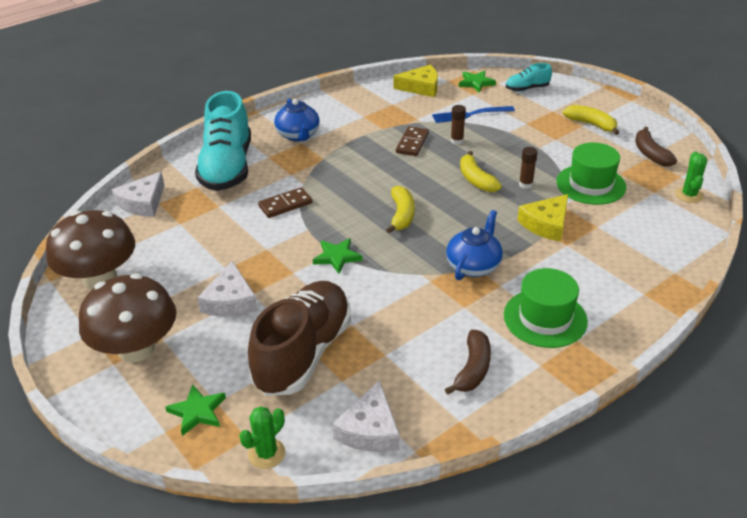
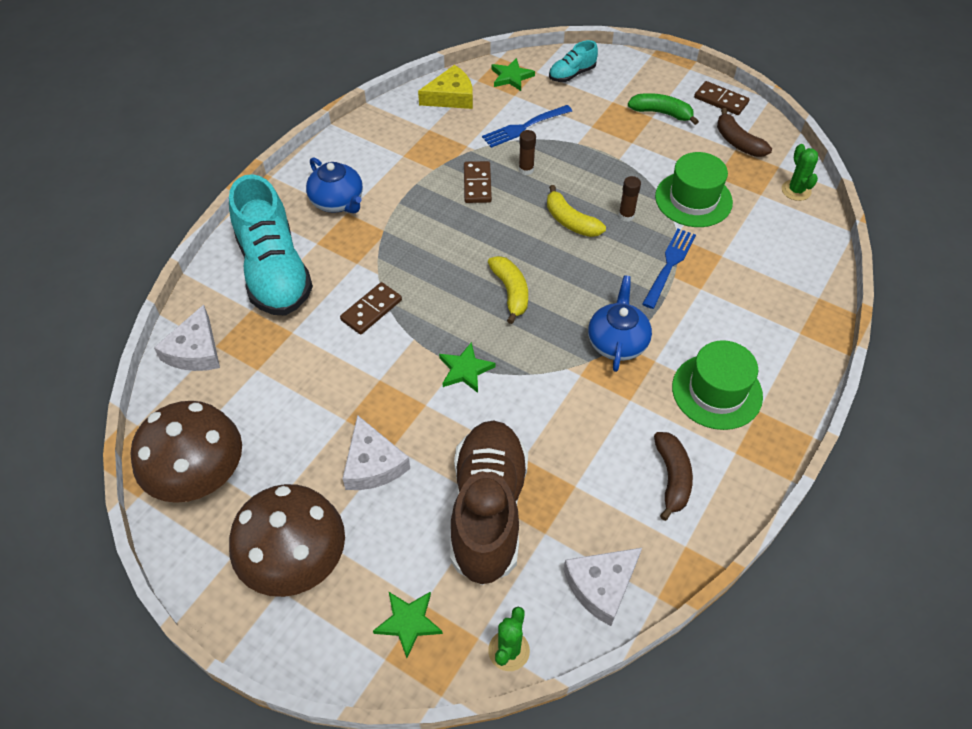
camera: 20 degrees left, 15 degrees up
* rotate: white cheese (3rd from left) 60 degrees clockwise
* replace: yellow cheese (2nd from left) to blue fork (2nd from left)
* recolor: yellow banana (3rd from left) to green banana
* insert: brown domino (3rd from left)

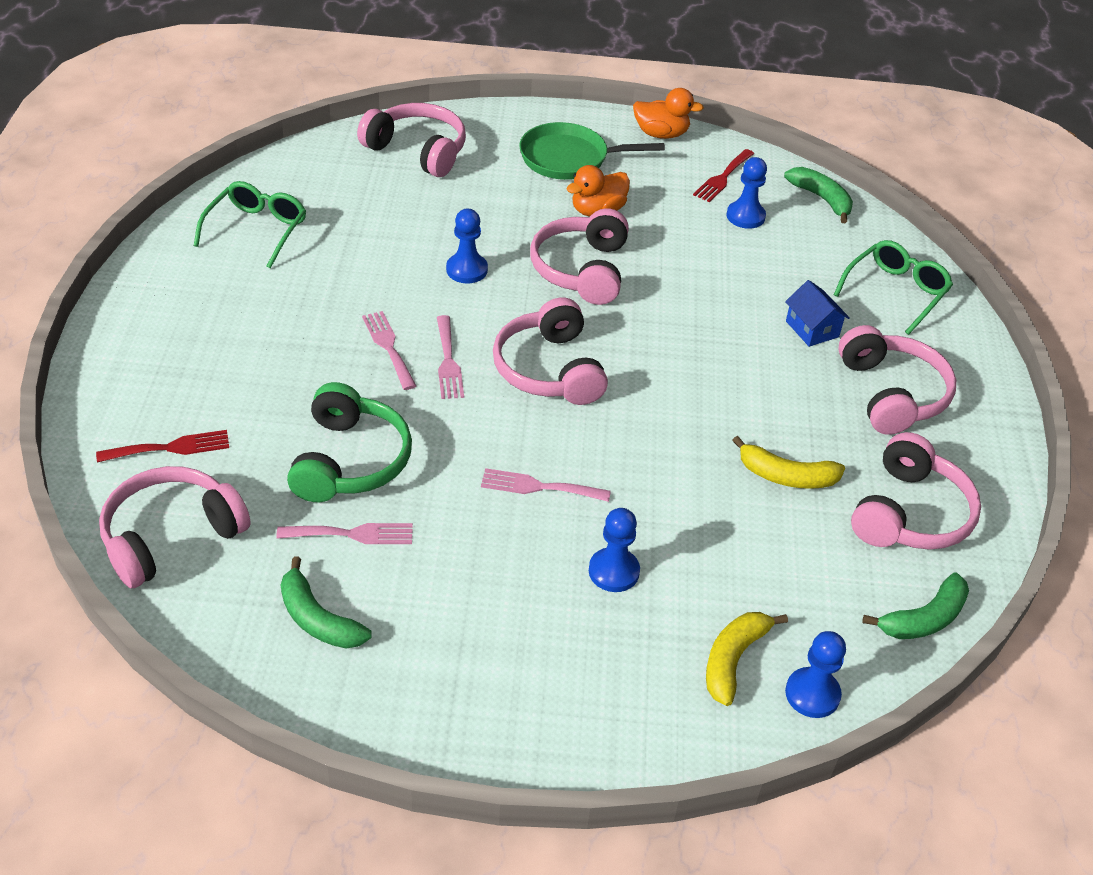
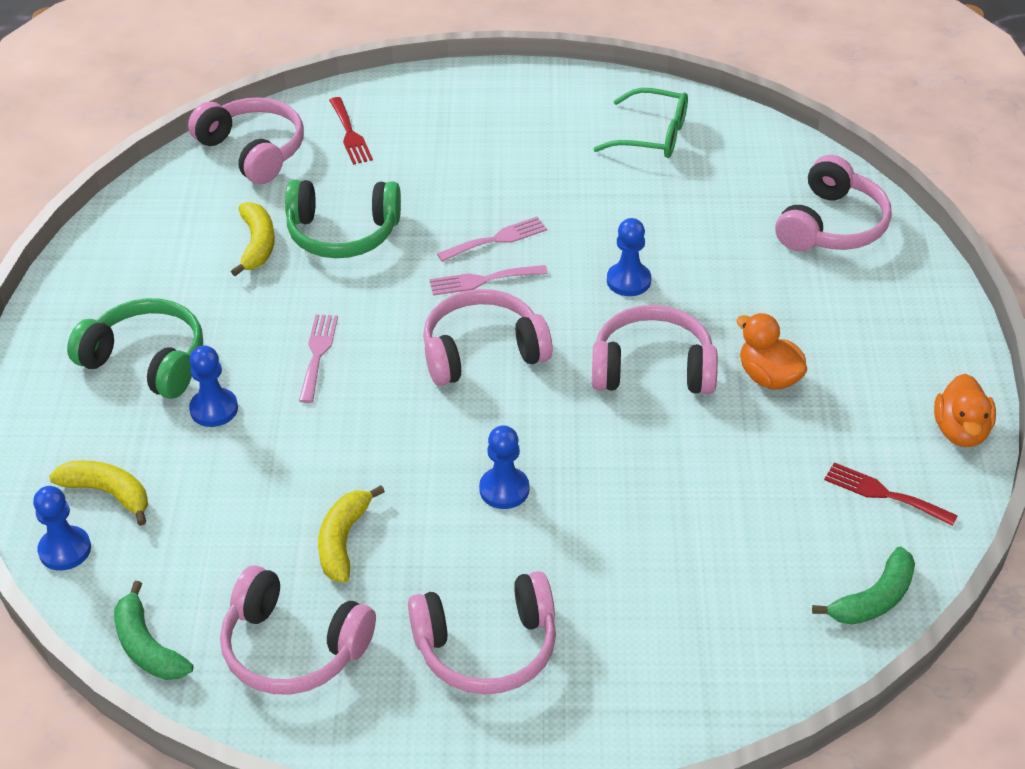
camera: 90 degrees right, 0 degrees up
* replace: pink fork (1st from left) to yellow banana (2nd from left)
* delete: green banana (1st from left)
* delete: green pan
* move: blue pawn (3rd from left)
* delete: blue house
* delete: green glasses (2nd from left)
* insert: green headphones (1st from left)

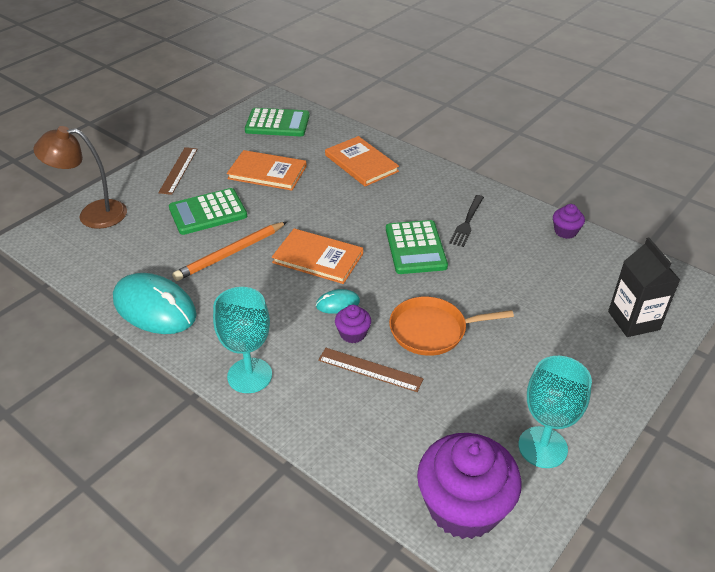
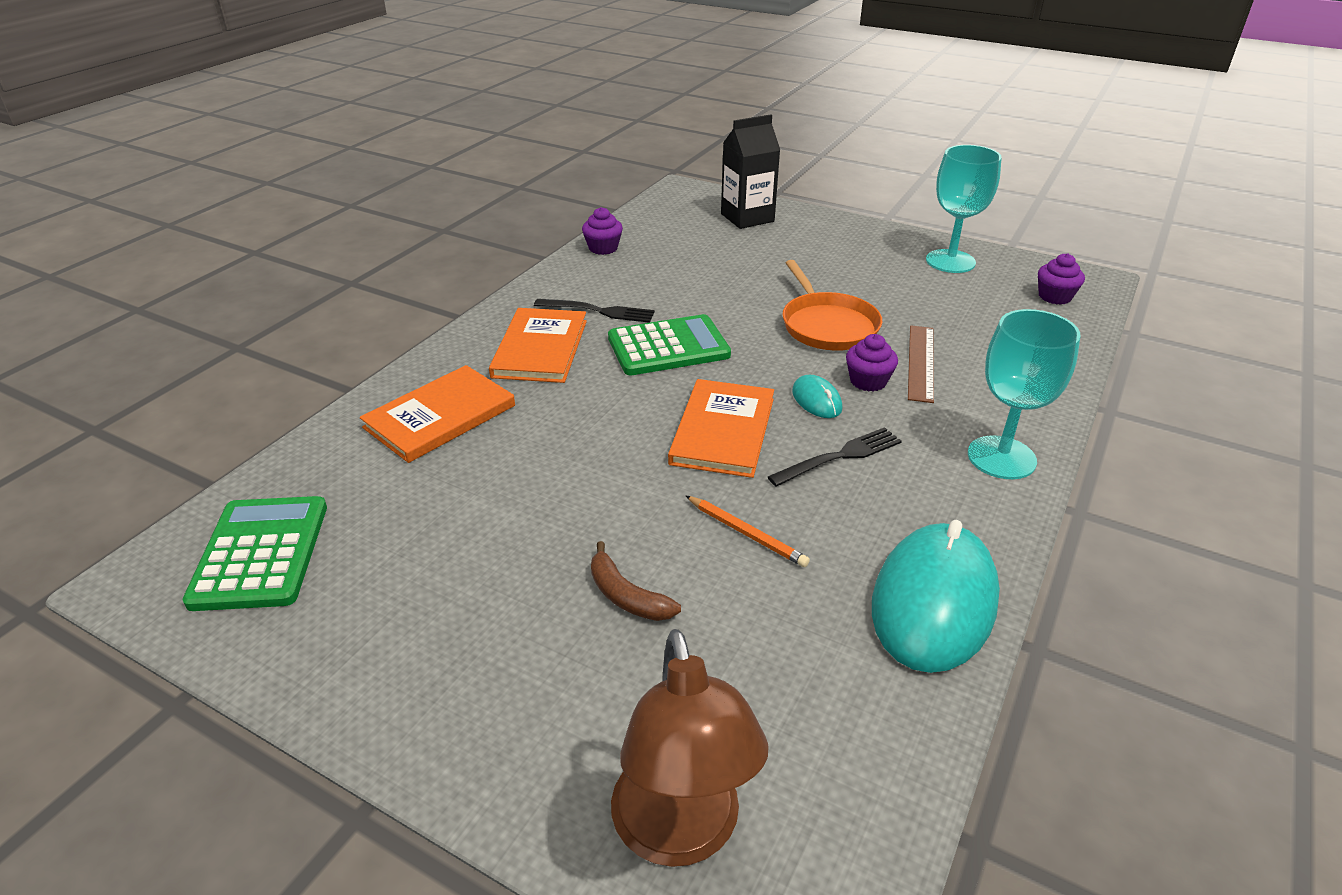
camera: 100 degrees left, 5 degrees down
* delete: brown ruler (1st from left)
* replace: green calculator (1st from left) to brown banana
* resize: orange pencil x0.59
* move: orange book (1st from left in the first image) to orange book (2nd from left)
* resize: purple cupcake (2nd from left in the first image) x0.45
* insert: black fork (2nd from left)

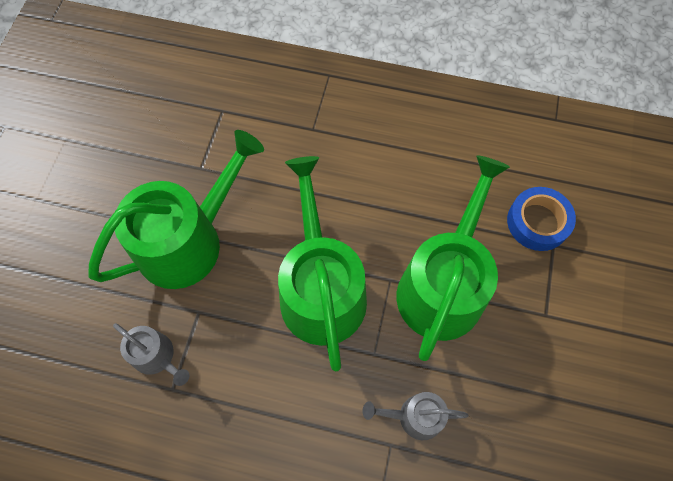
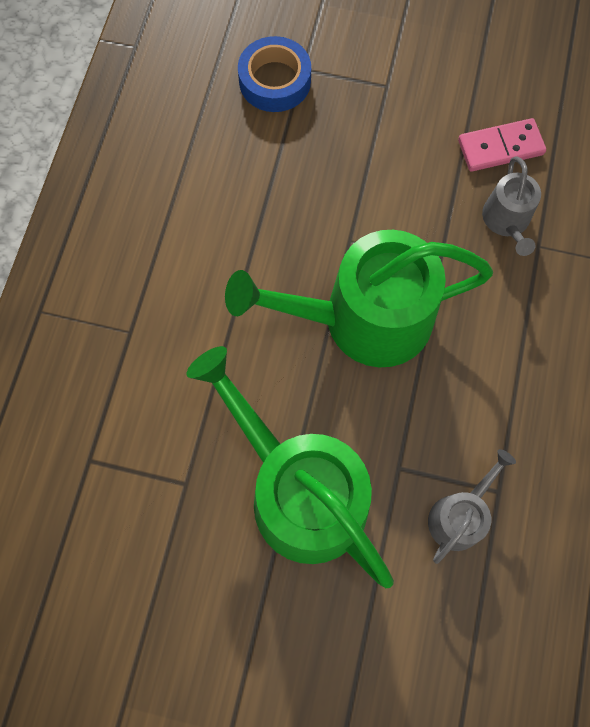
camera: 90 degrees left, 5 degrees up
* delete: green watering can (3rd from left)
* insert: pink domino

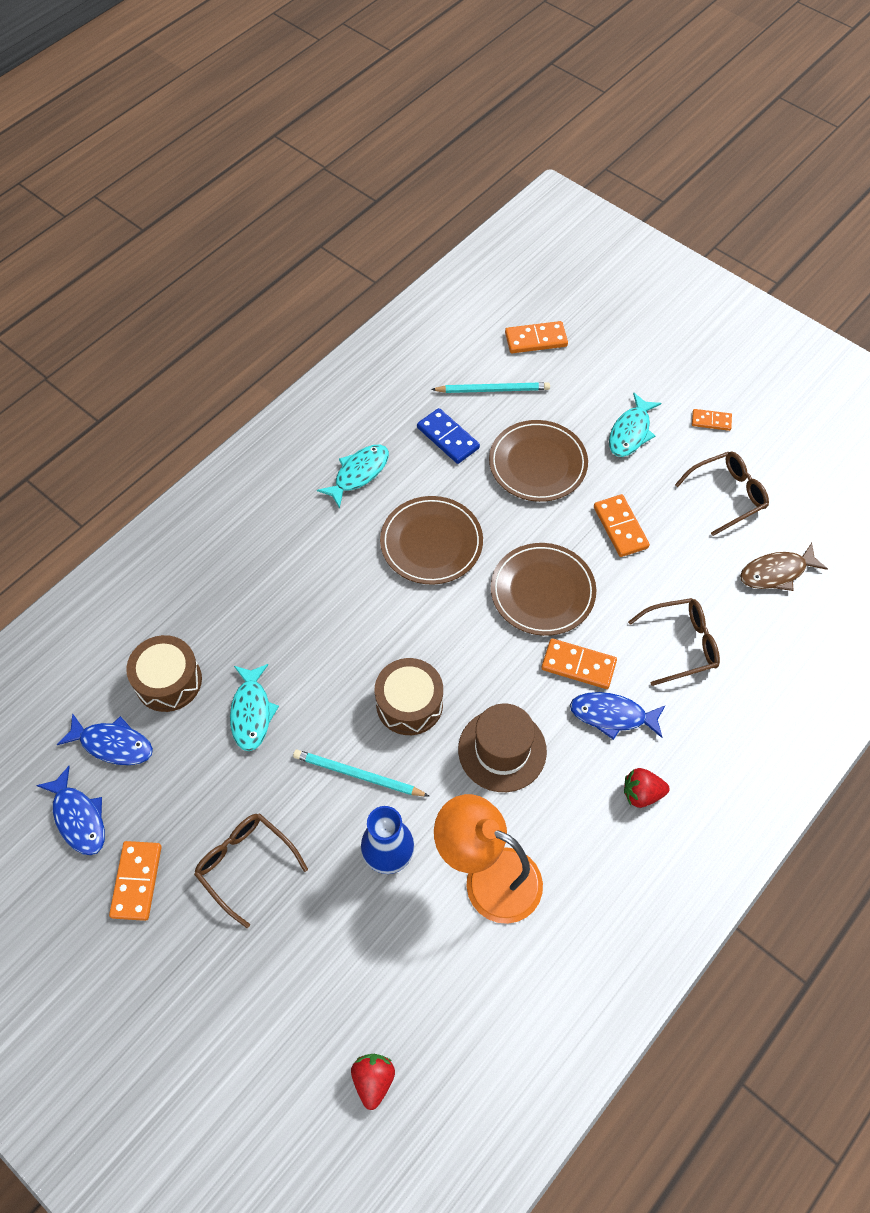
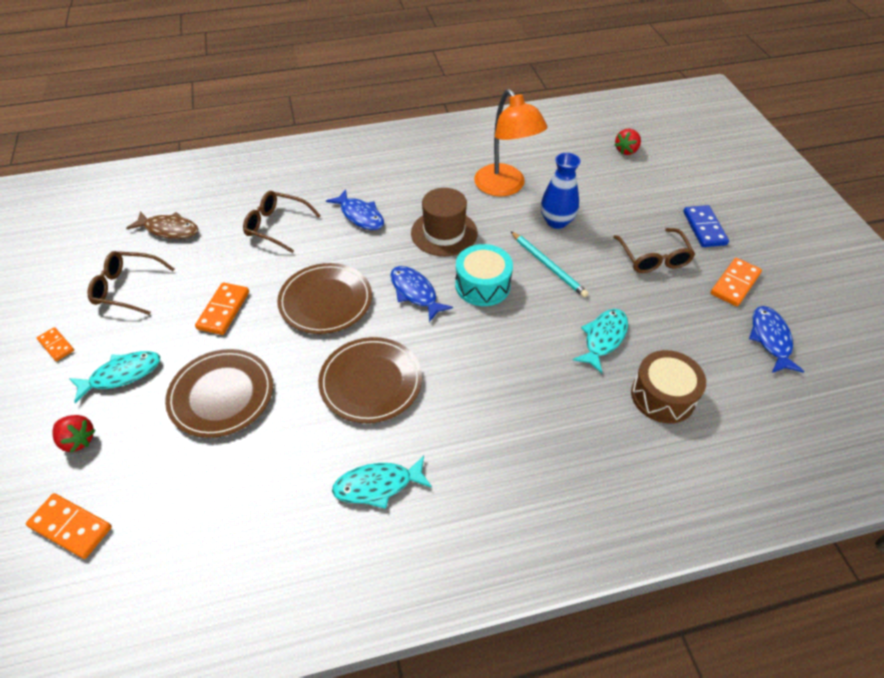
camera: 145 degrees left, 10 degrees down
* move: blue fish (2nd from left)
* recolor: brown drum (2nd from left) to turquoise drum
* move: blue domino
* delete: turquoise pencil (2nd from left)
* delete: orange domino (3rd from left)
* move: red strawberry (2nd from left in the first image) to red strawberry (1st from left)

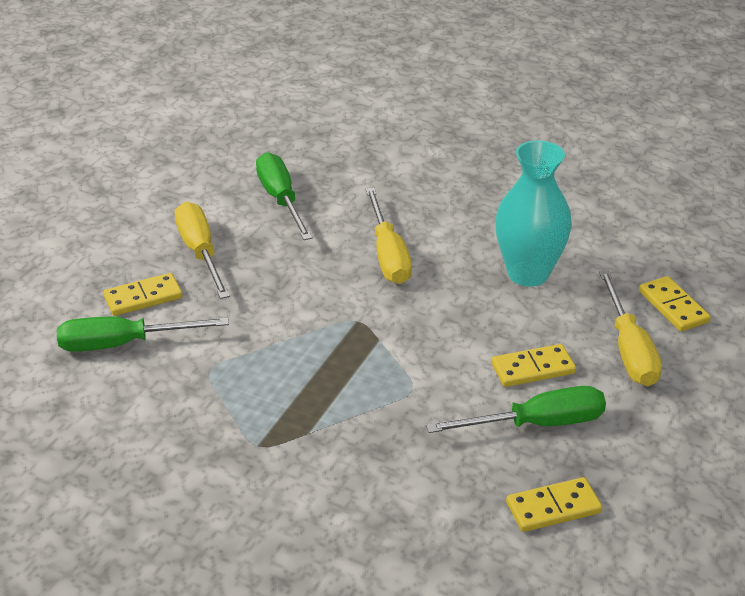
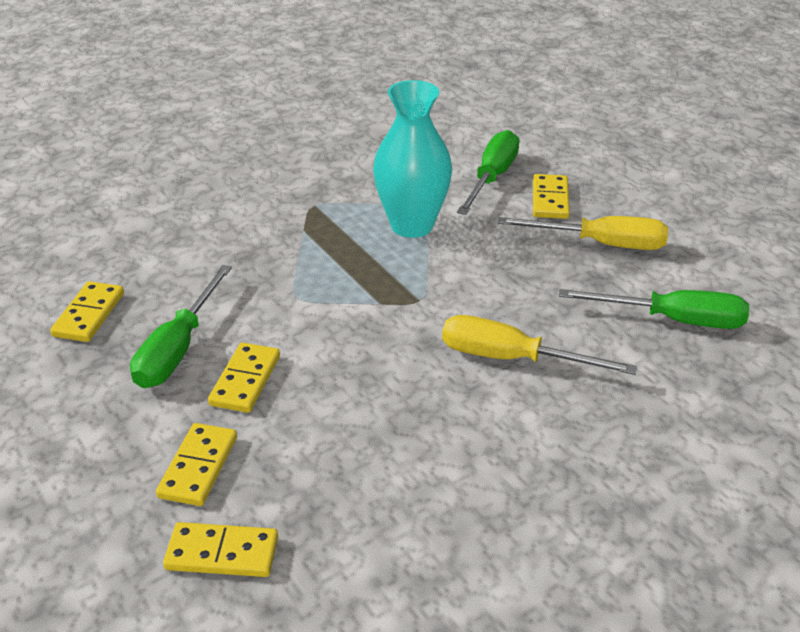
camera: 120 degrees right, 0 degrees up
* move: turquoise vase
* replace: yellow screwdriver (3rd from left) to yellow domino (2nd from left)

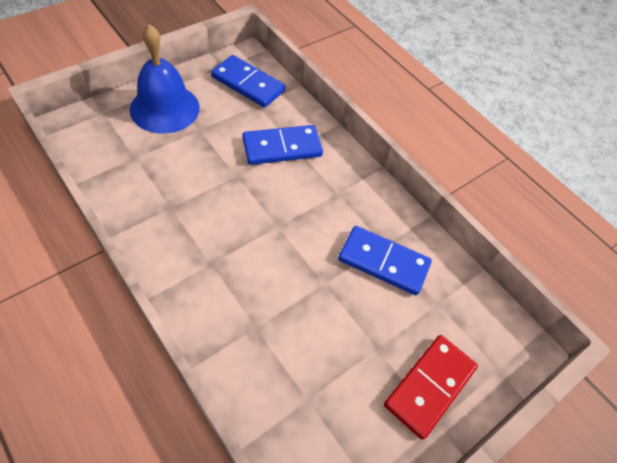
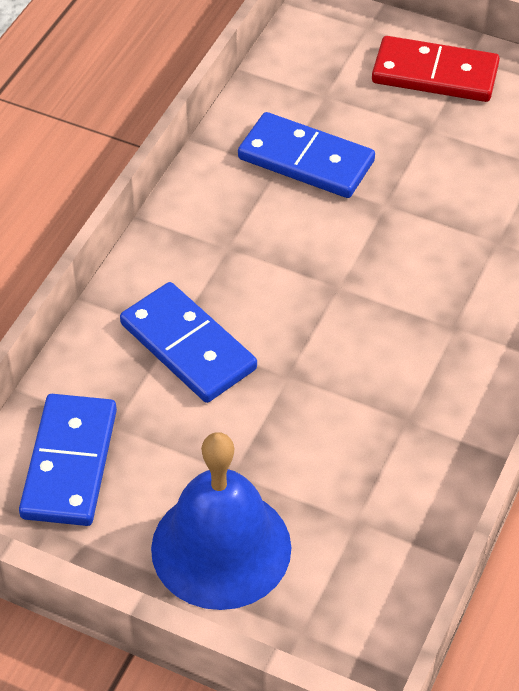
camera: 110 degrees left, 5 degrees down
* rotate: blue domino (3rd from left) 60 degrees counterclockwise

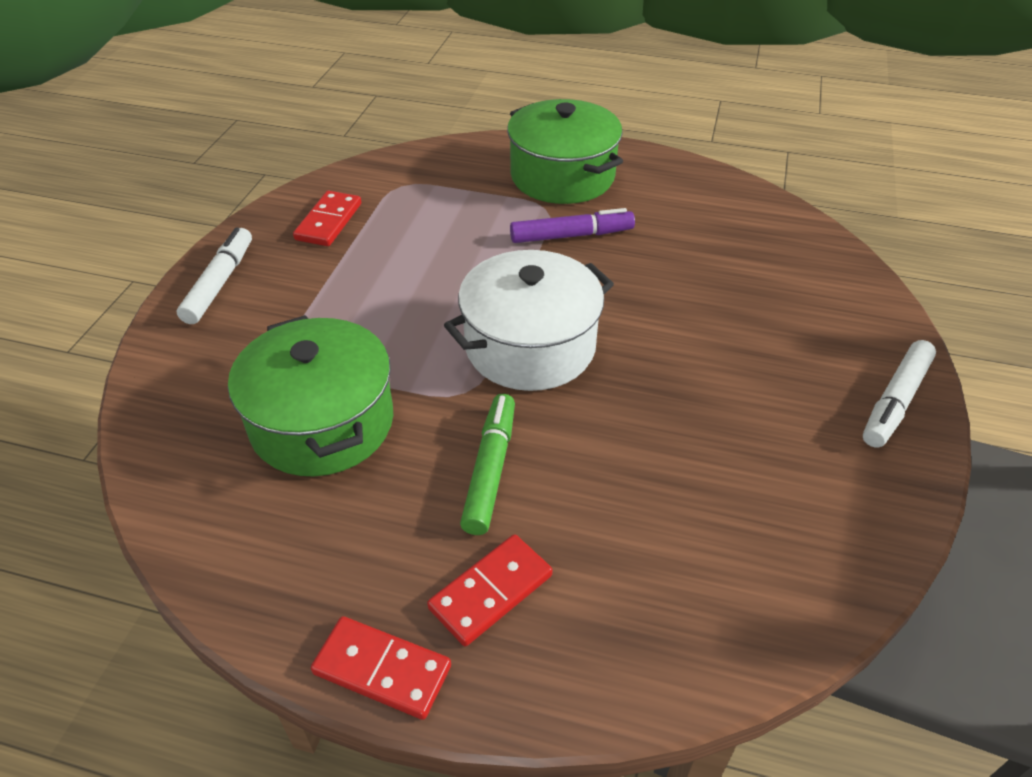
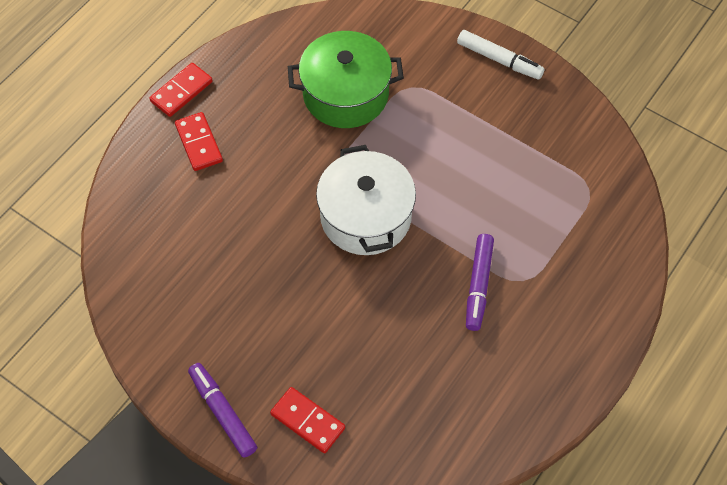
camera: 110 degrees right, 15 degrees up
* move: red domino (1st from left in the first image) to red domino (3rd from left)
* delete: green marker
* delete: green pot (2nd from left)
* recolor: white marker (2nd from left) to purple marker (1st from left)

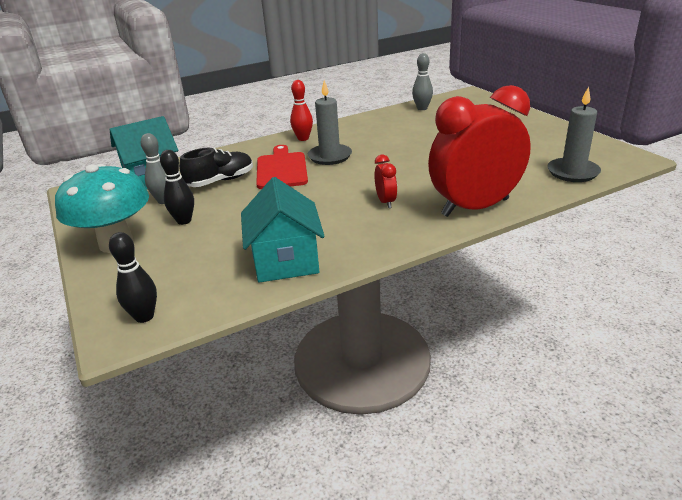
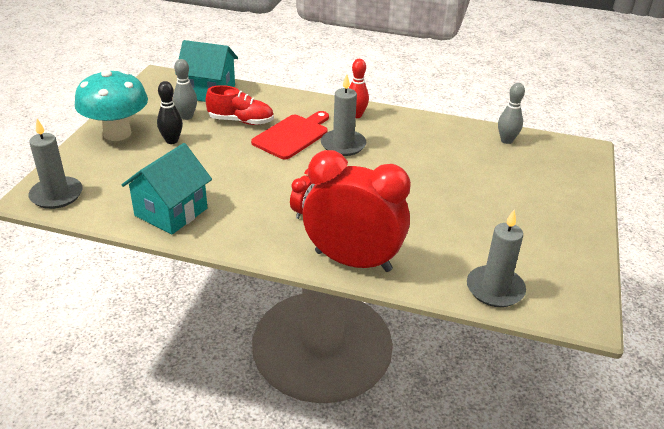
camera: 40 degrees right, 5 degrees up
* replace: black bowling pin (1st from left) to grey candle (1st from left)
* recolor: black shoe to red shoe

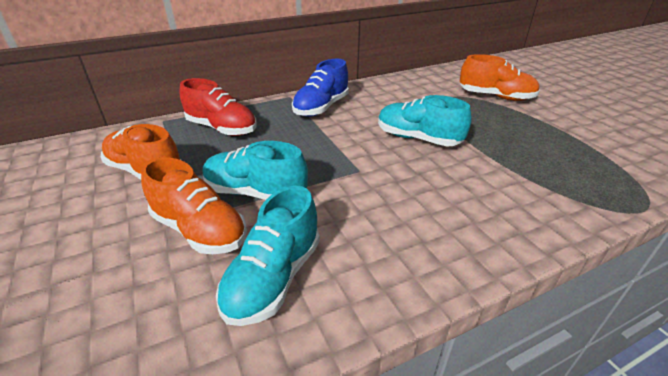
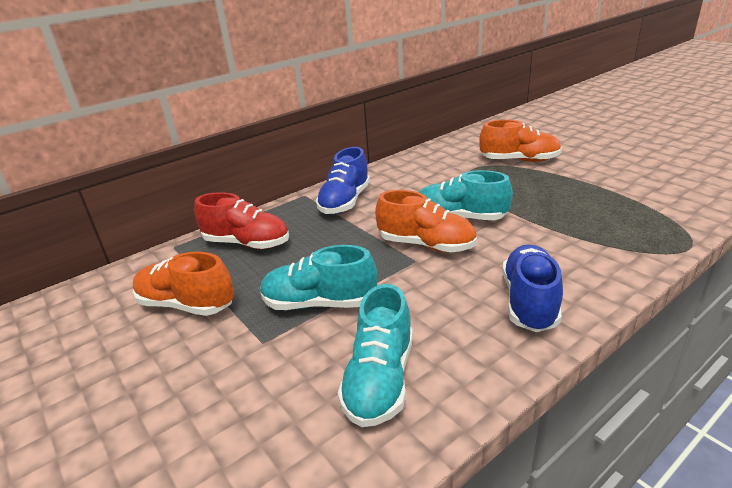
camera: 10 degrees left, 5 degrees down
* move: orange shoe (2nd from left)
* insert: blue shoe (2nd from left)

